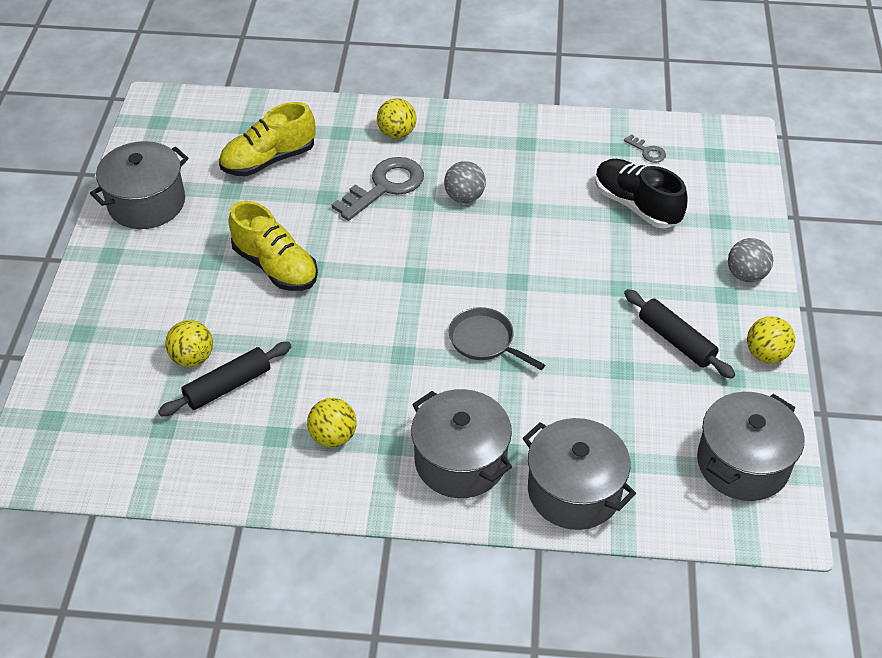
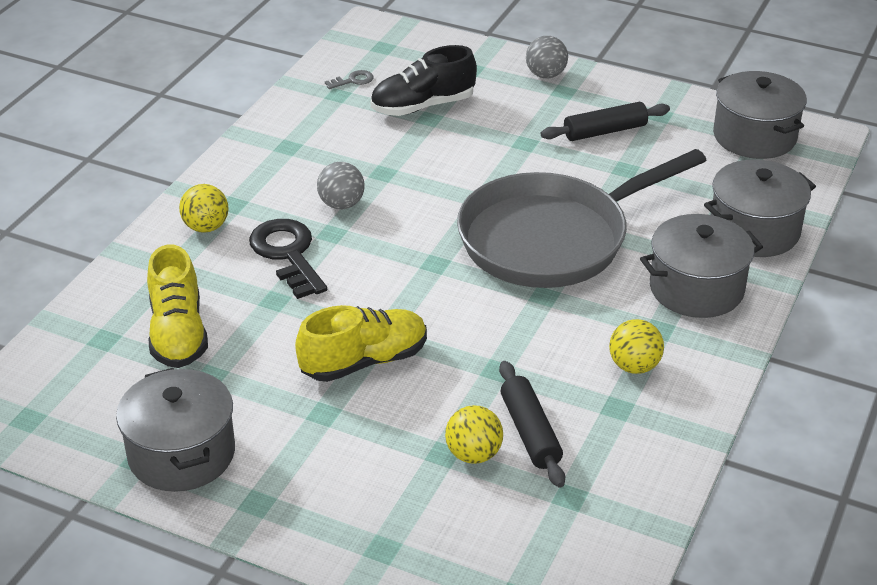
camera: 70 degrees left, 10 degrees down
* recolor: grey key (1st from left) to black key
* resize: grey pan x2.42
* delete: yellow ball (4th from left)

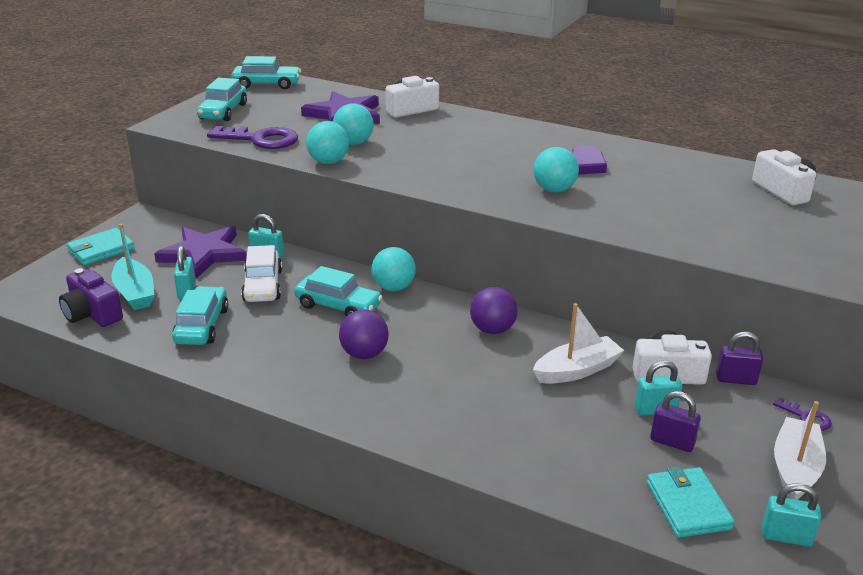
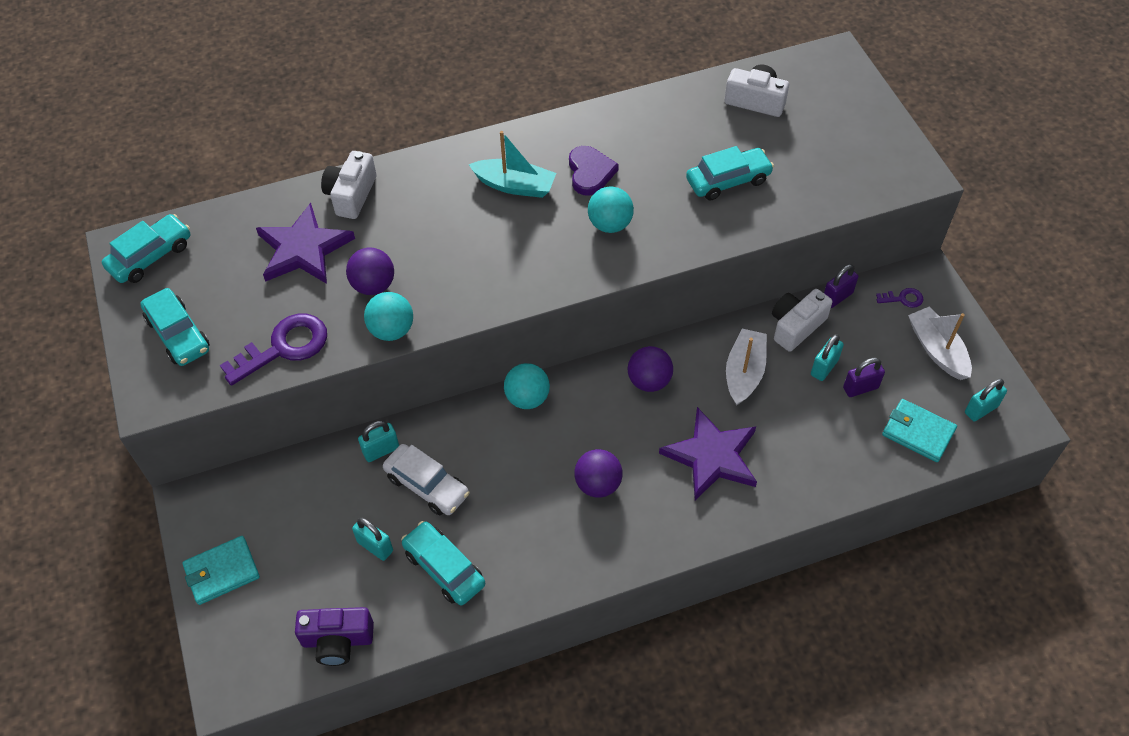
camera: 45 degrees left, 25 degrees up
* rotate: turquoise wallet (1st from left) 60 degrees clockwise
* move: turquoise boat
* move: purple star (1st from left in the first image) to purple star (2nd from left)
* move: turquoise car (4th from left)
* recolor: turquoise ball (2nd from left) to purple ball (1st from left)

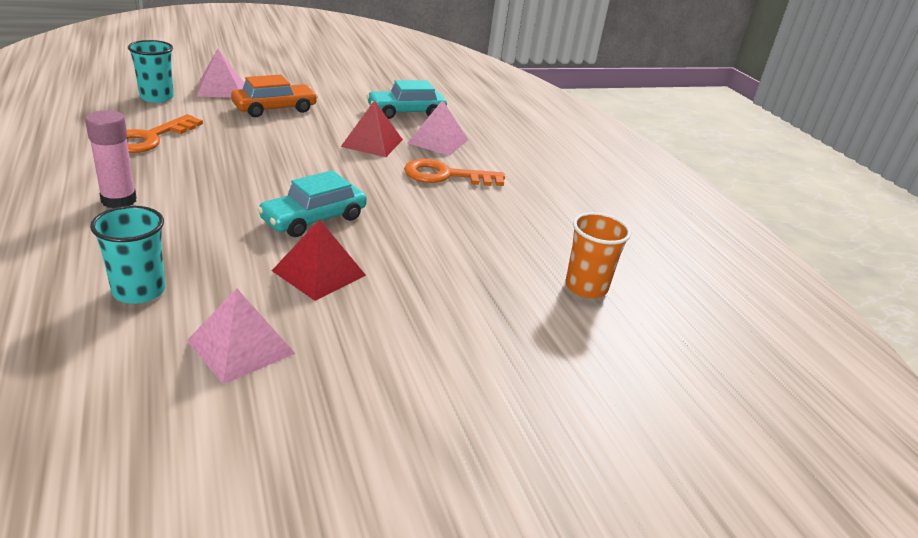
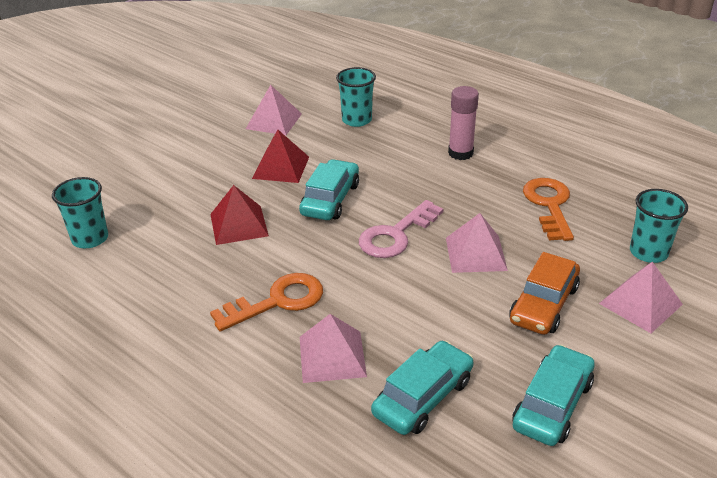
camera: 155 degrees right, 5 degrees up
* move: red pyramid (2nd from left in the first image) to red pyramid (1st from left)
* recolor: orange cup to turquoise cup (1st from left)
* insert: pink key
* insert: pink pyramid (3rd from left)
* insert: turquoise car (3rd from left)

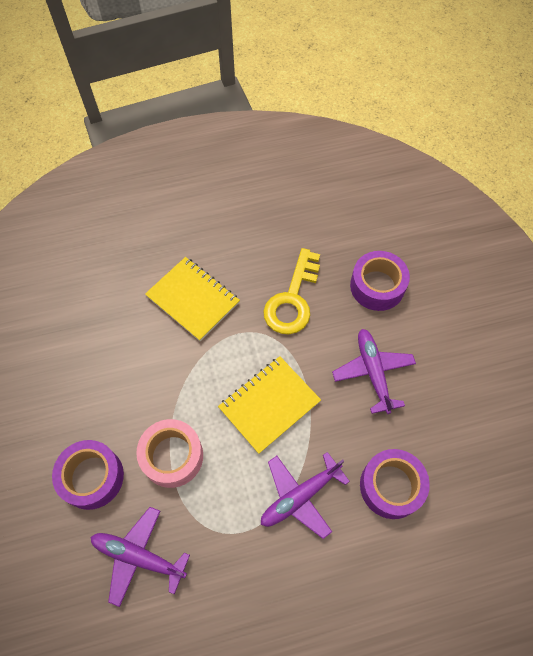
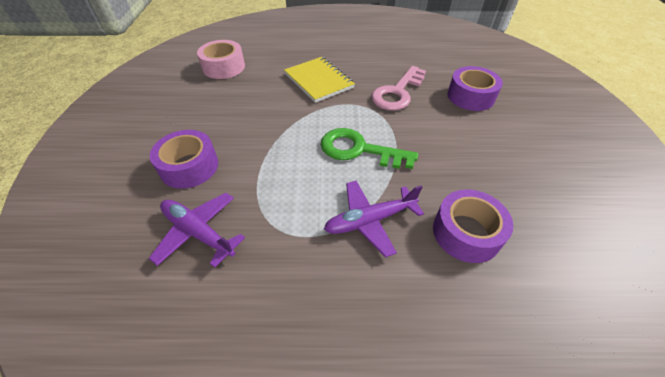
camera: 15 degrees right, 15 degrees down
* move: pink tape
* replace: yellow notebook (2nd from left) to green key
* recolor: yellow key to pink key
* delete: purple plane (3rd from left)

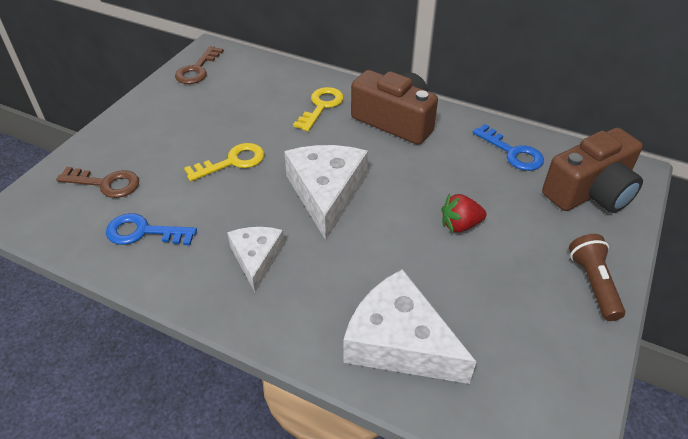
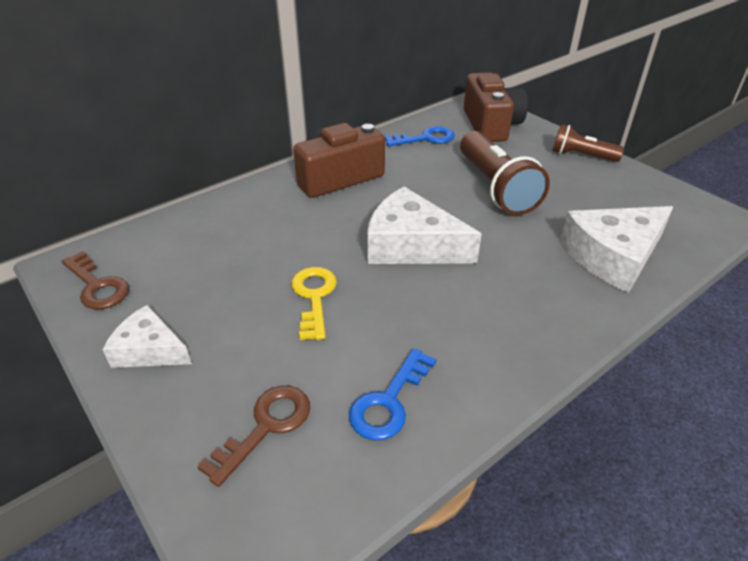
camera: 65 degrees left, 5 degrees down
* move: white cheese (1st from left)
* delete: yellow key (2nd from left)
* replace: red strawberry to brown flashlight (1st from left)

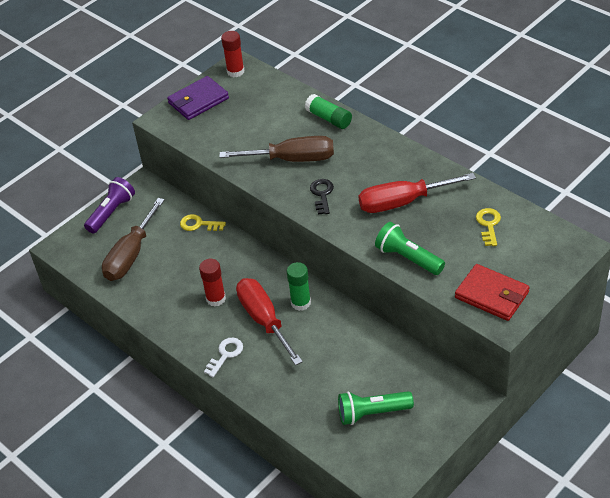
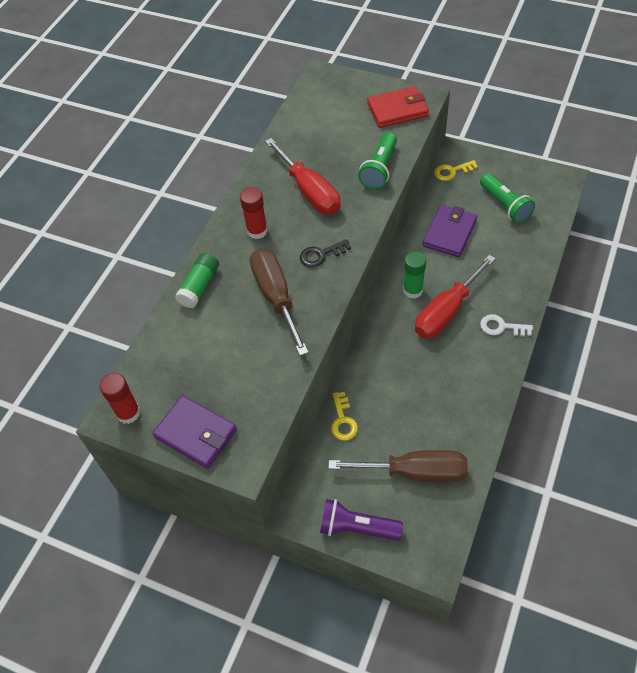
camera: 110 degrees left, 10 degrees up
* move: red glue stick (1st from left in the first image) to red glue stick (2nd from left)
* rotate: red wallet 60 degrees clockwise
* move: yellow key (2nd from left)
* insert: purple wallet (2nd from left)

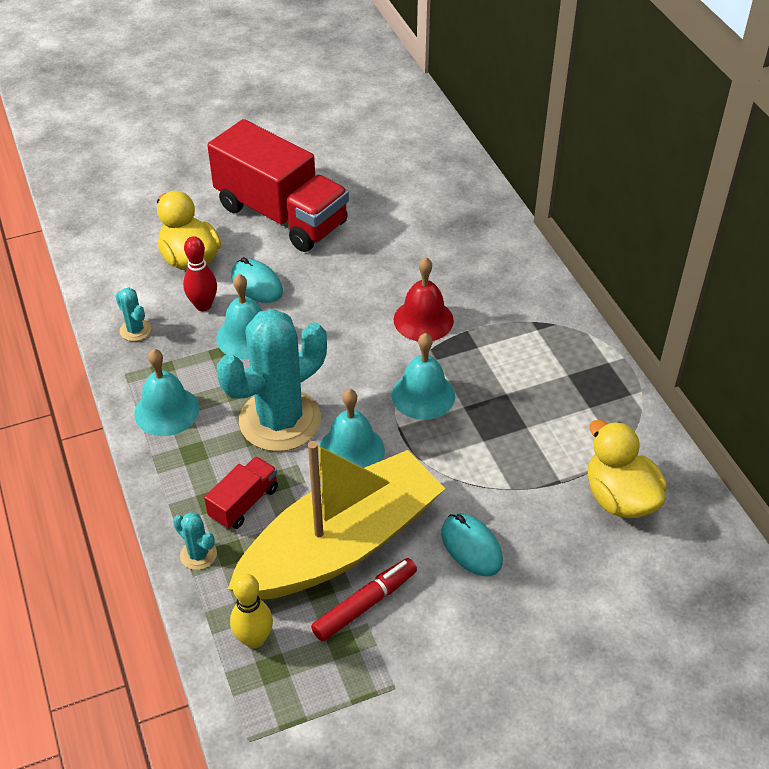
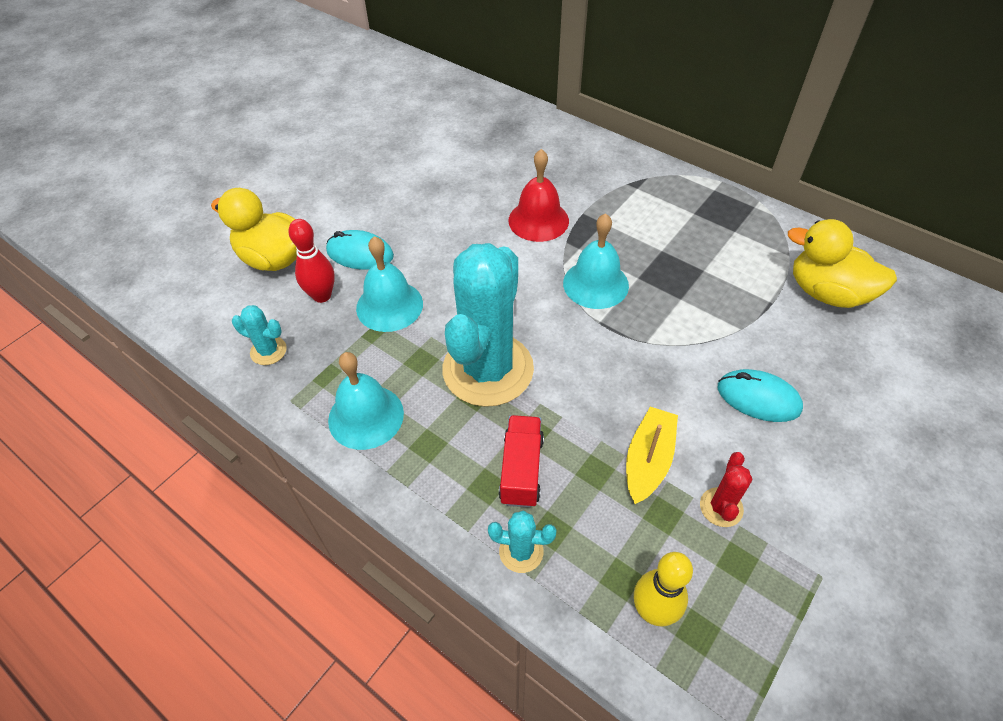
camera: 30 degrees left, 5 degrees up
* delete: red truck (2nd from left)
* resize: yellow boat x0.42
* replace: red marker to red cactus
* delete: turquoise bell (3rd from left)

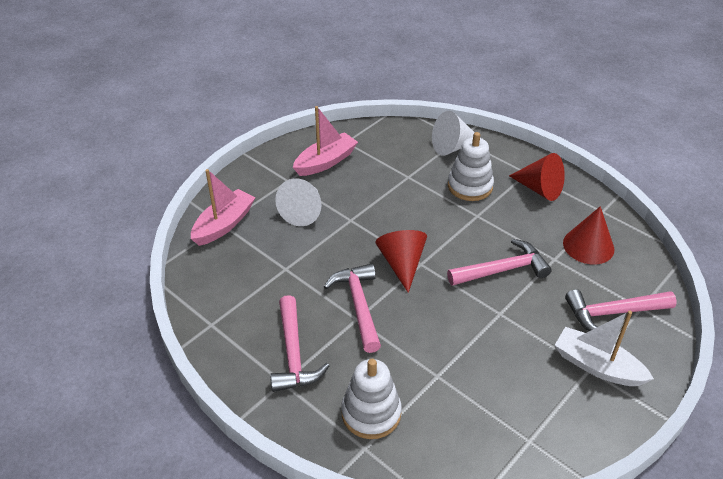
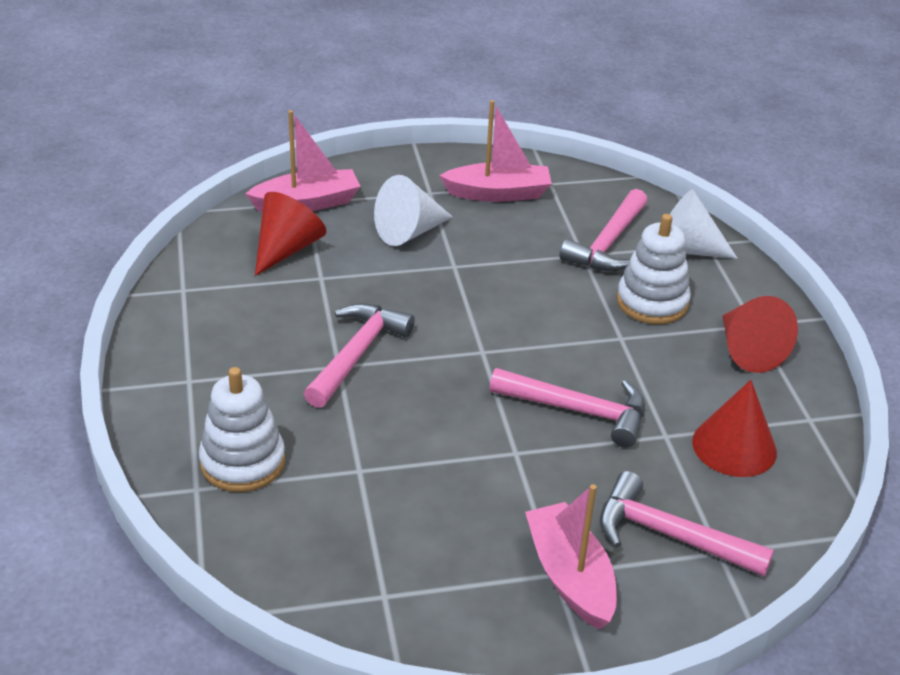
camera: 35 degrees right, 5 degrees down
* move: pink hammer (1st from left in the first image) to pink hammer (3rd from left)
* move: red cone (1st from left)
* recolor: white boat to pink boat (3rd from left)

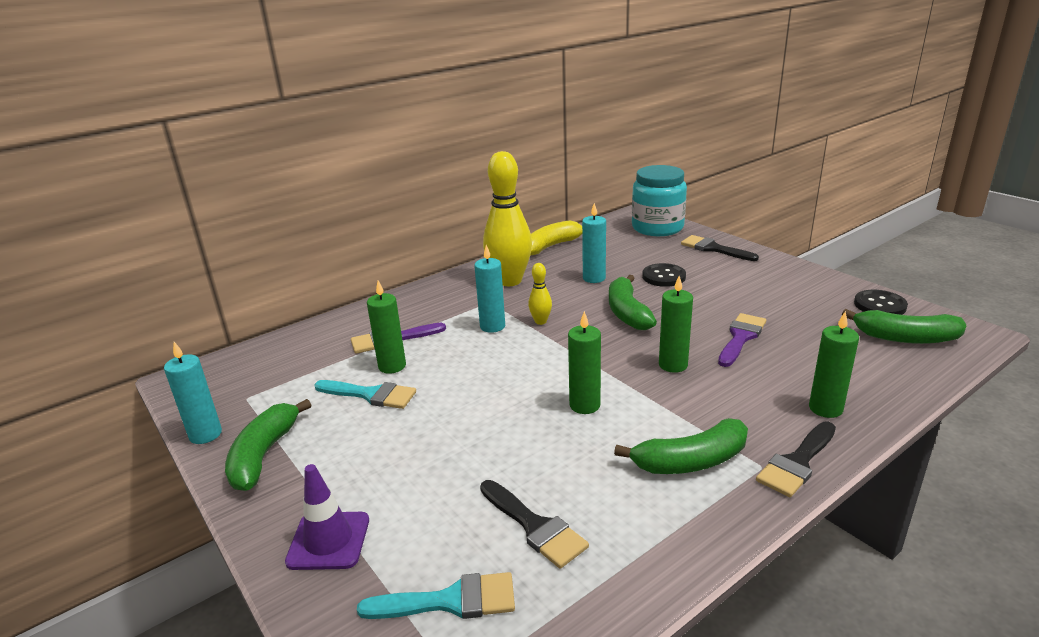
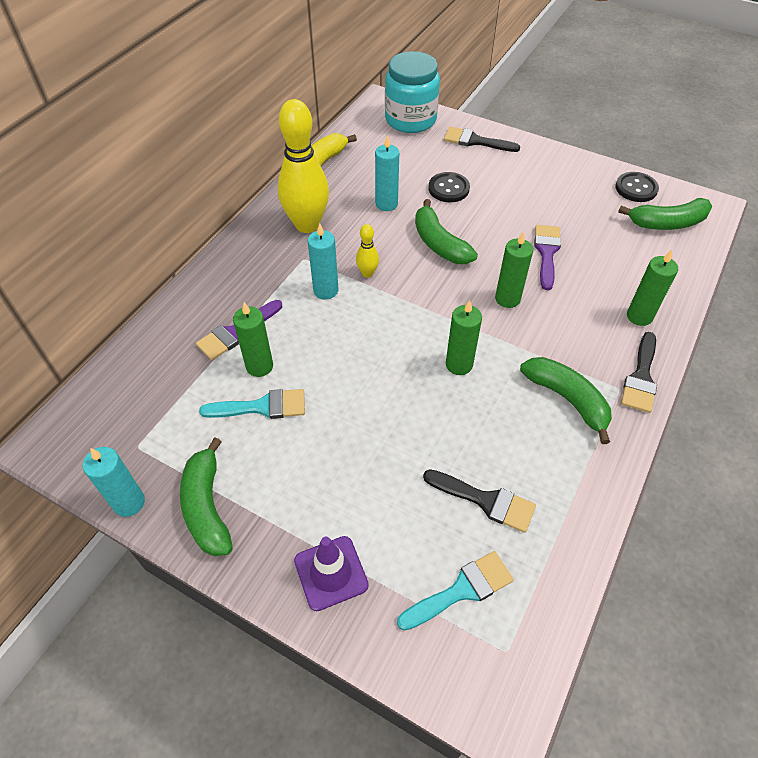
camera: 25 degrees left, 25 degrees up
* rotate: green banana (3rd from left) 90 degrees counterclockwise

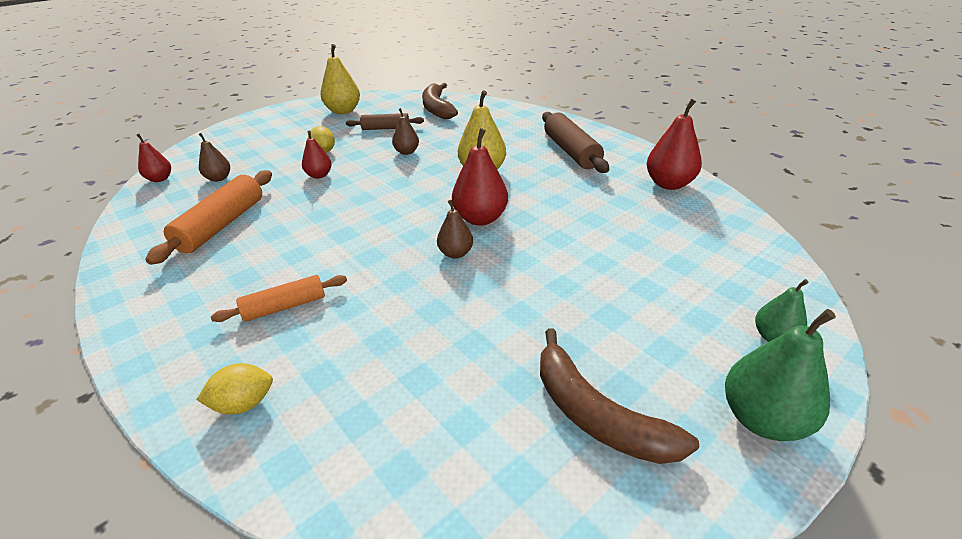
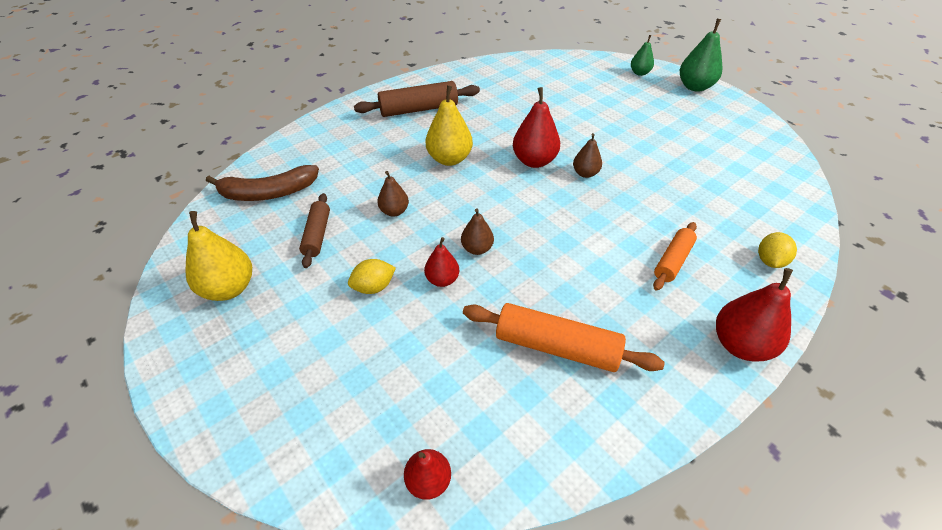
camera: 90 degrees left, 10 degrees up
* rotate: yellow lemon (1st from left in the first image) 45 degrees clockwise
* move: brown pear (1st from left in the first image) to brown pear (2nd from left)
* rotate: orange rolling pin (2nd from left) 60 degrees clockwise
* delete: brown banana (2nd from left)
* move: red pear (4th from left)

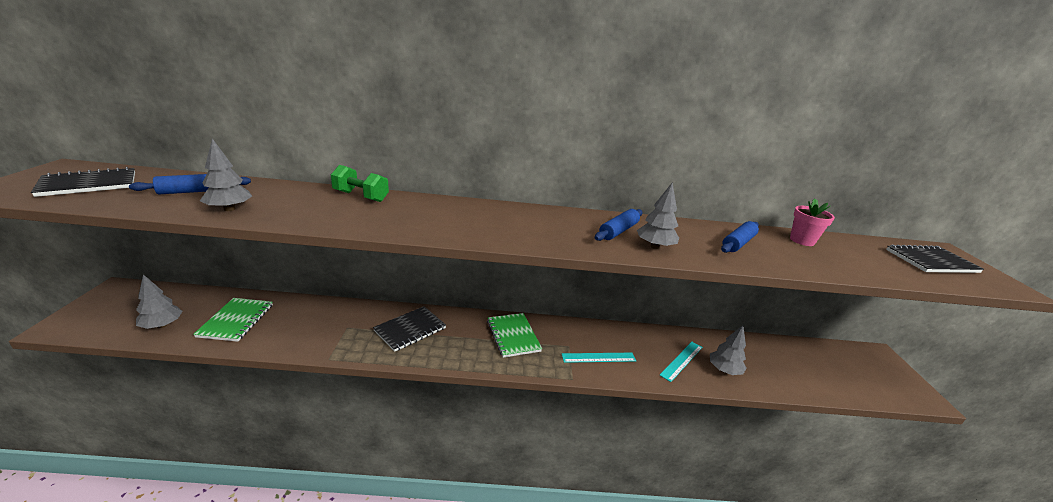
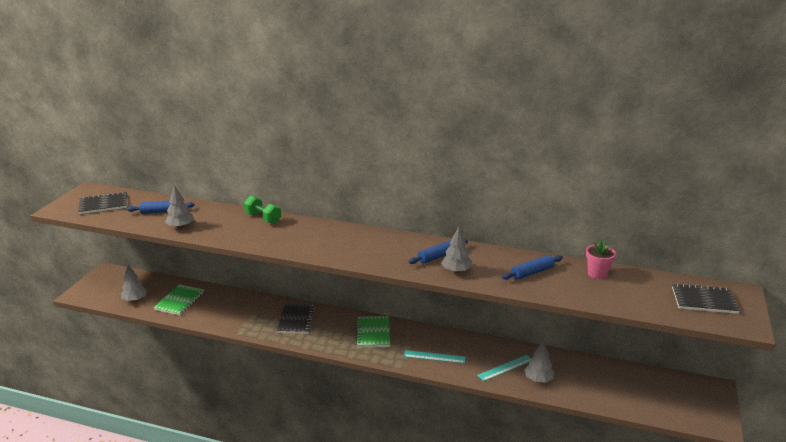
camera: 20 degrees right, 0 degrees up
* rotate: black notebook (2nd from left) 60 degrees counterclockwise

